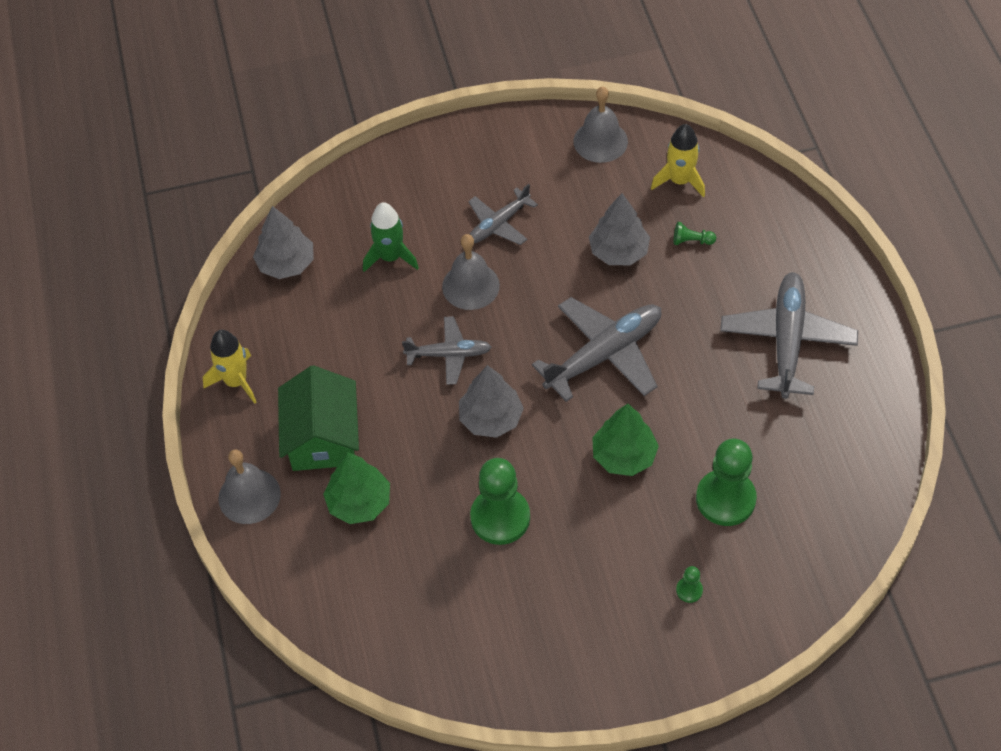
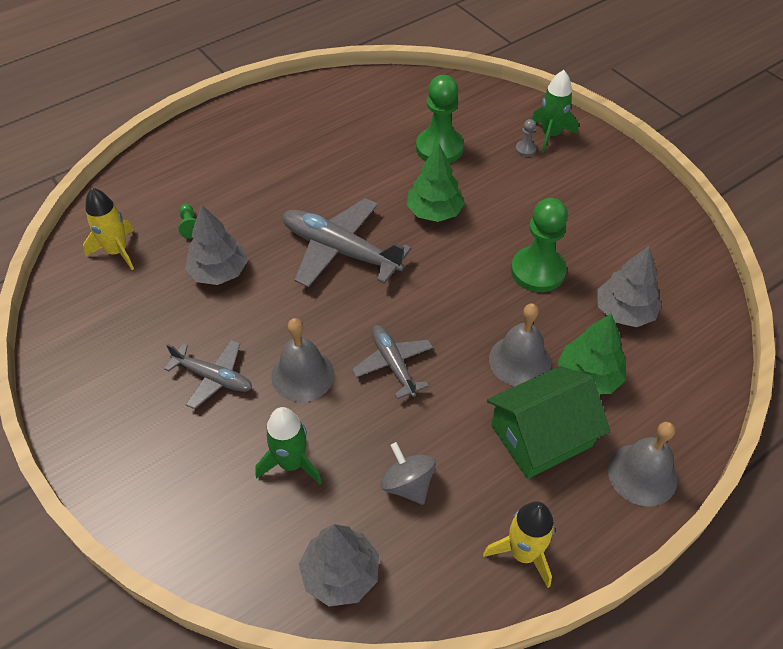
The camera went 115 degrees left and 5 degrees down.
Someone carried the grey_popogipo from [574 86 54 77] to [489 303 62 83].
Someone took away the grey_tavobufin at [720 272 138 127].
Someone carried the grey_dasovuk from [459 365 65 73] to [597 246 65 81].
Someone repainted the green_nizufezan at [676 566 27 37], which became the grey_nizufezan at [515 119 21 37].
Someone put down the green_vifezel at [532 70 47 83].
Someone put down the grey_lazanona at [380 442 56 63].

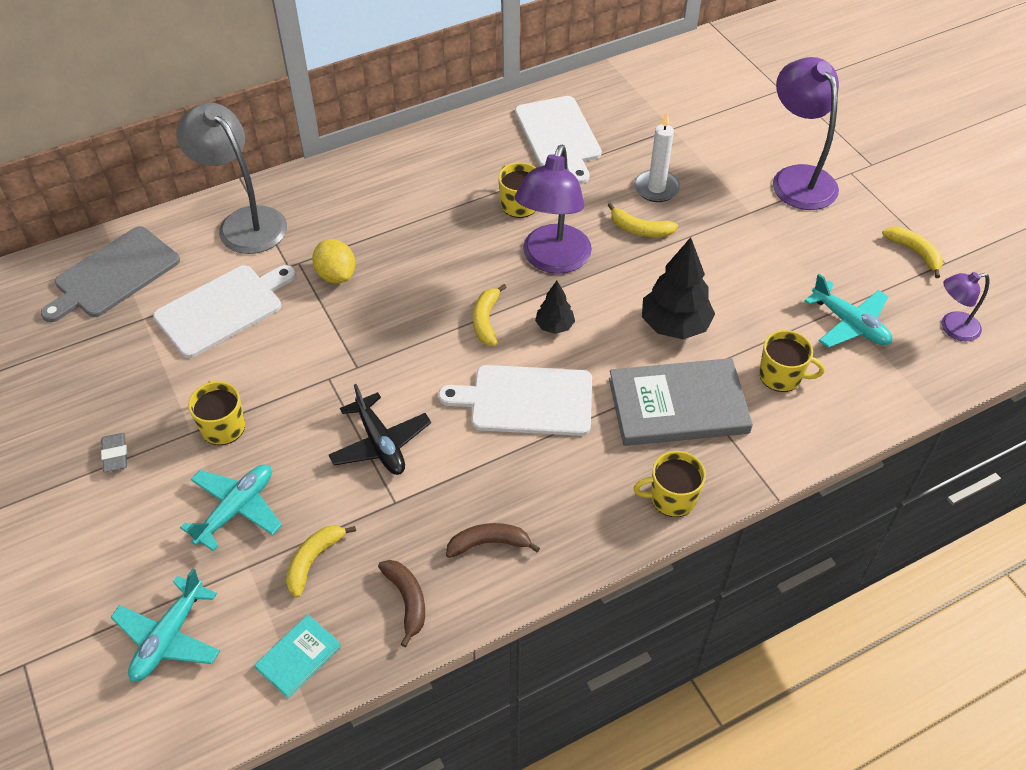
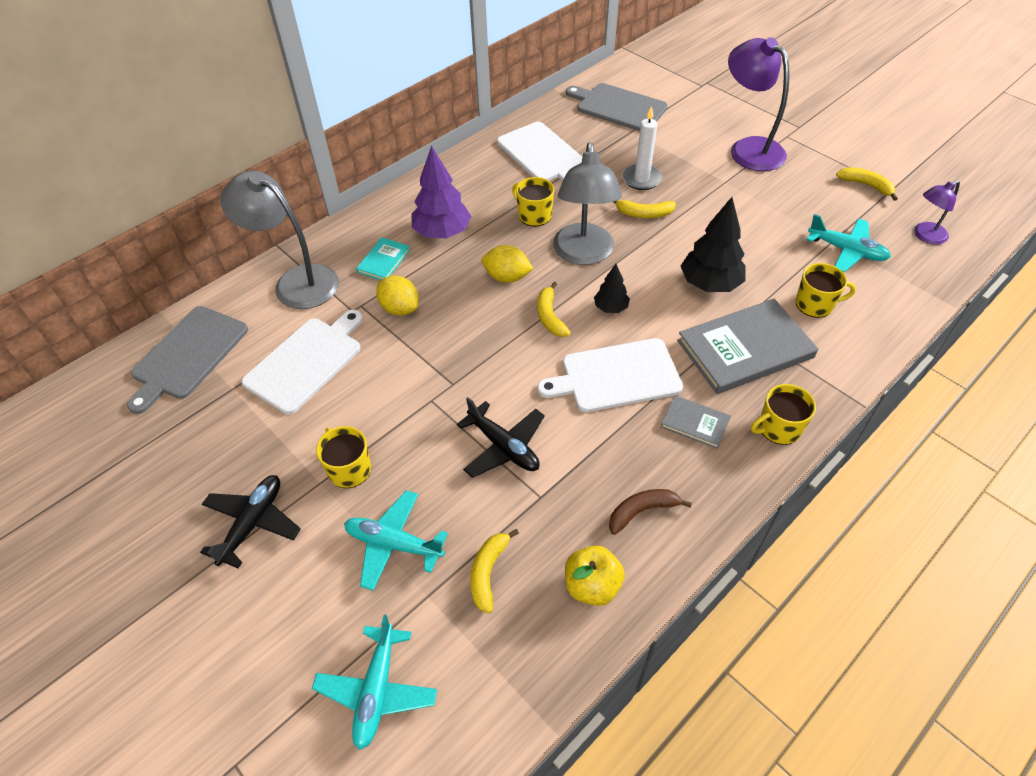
The camera went 15 degrees left and 0 degrees up.
Someone repainted the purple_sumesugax at [515 145 77 129], which became the grey_sumesugax at [553 142 69 123].
Someone swapped the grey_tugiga at [101 433 26 39] for the black_tavobufin at [200 475 101 93].
Someone rotated the turquoise_tavobufin at [180 464 102 87] by 90 degrees counterclockwise.
Someone swapped the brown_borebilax at [378 560 47 87] for the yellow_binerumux at [565 545 60 61].
Someone carried the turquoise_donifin from [254 615 87 83] to [356 237 54 43].
Someone put down the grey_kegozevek at [566 83 102 48].
Someone put down the purple_dasovuk at [412 145 59 94].
Someone put down the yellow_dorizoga at [482 245 52 38].
Someone put down the grey_donifin at [661 395 70 54].

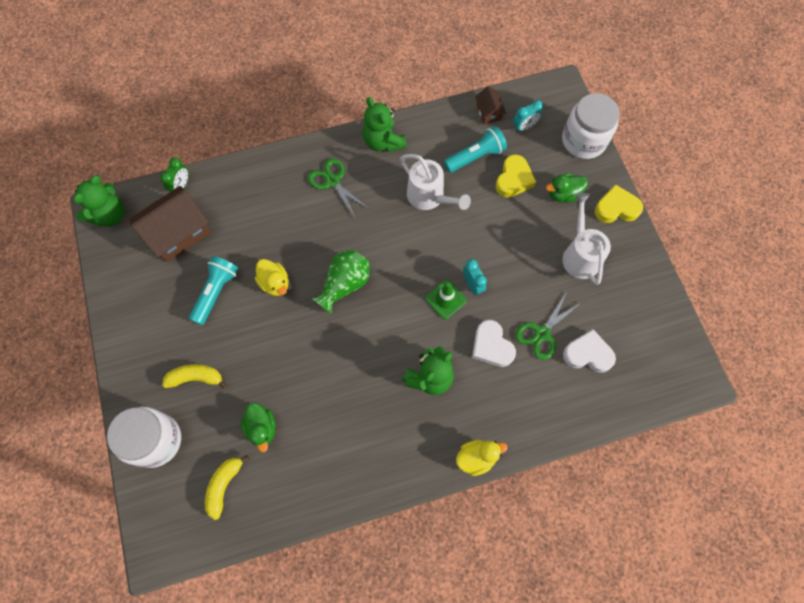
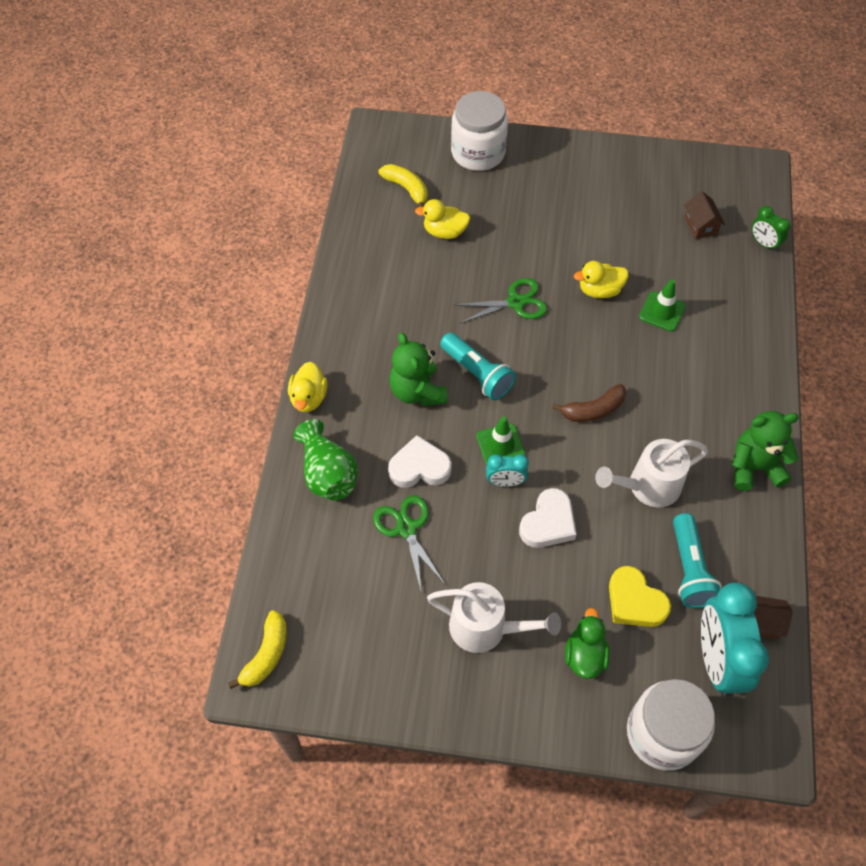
The camera went 115 degrees right and 10 degrees down.
Someone scaled the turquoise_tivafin at [513 100 30 32] by 2.05.
Someone carried the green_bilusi from [308 158 61 61] to [455 278 92 45].
Someone took away the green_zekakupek at [74 175 50 52].
Someone took away the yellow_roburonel at [595 184 48 39].
Someone scaled the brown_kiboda at [129 186 82 76] by 0.49.
Someone carried the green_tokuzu from [311 249 59 65] to [293 419 65 81].
Someone carried the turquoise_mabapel from [189 256 49 69] to [440 332 76 68].
Someone carried the white_roburonel from [563 329 53 44] to [519 488 58 60].
Someone carried the yellow_borebilax from [162 364 65 25] to [228 610 59 79].
Someone repainted the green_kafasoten at [241 403 35 49], which became the yellow_kafasoten at [415 199 55 40].
Someone put down the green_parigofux at [639 279 47 53].
Someone put down the brown_borebilax at [552 384 74 38].

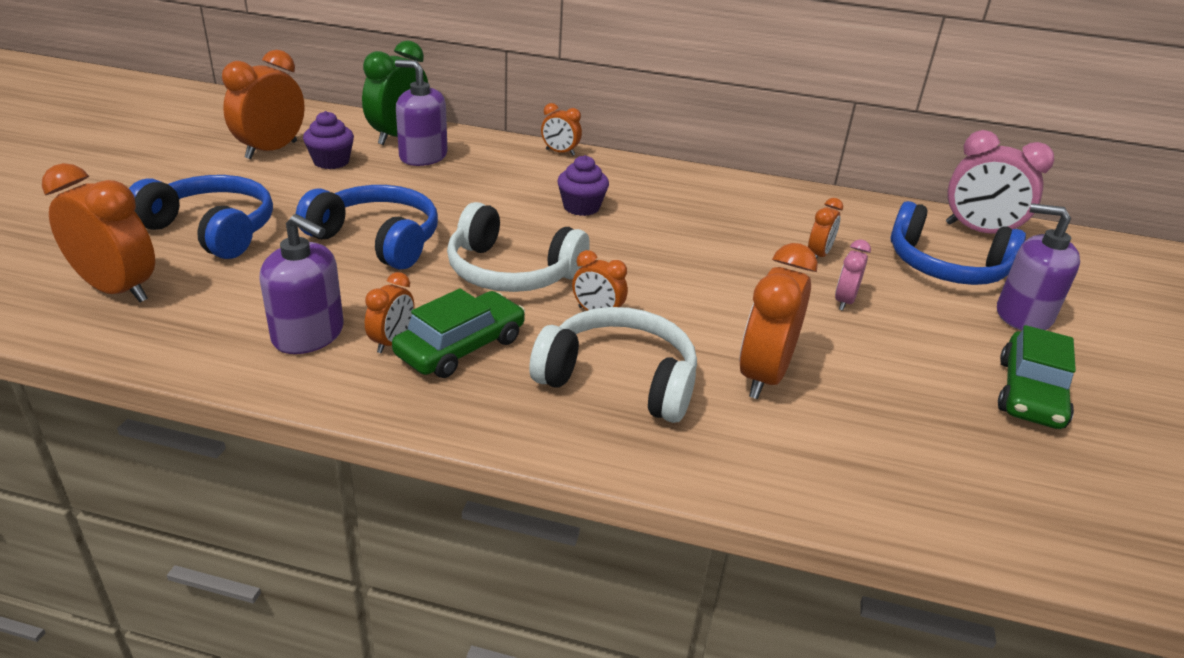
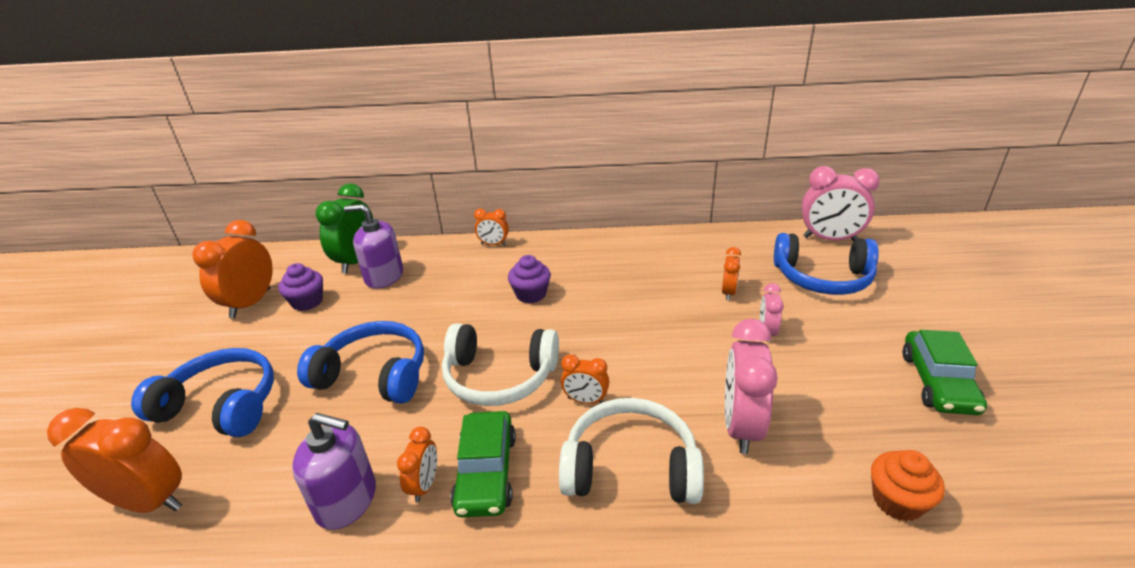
The camera went 10 degrees left and 0 degrees up.
Someone took away the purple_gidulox at [997 203 83 128].
Someone repainted the orange_tivafin at [739 243 79 156], which became the pink_tivafin at [725 319 53 135].
Someone rotated the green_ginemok at [392 289 133 89] by 150 degrees clockwise.
Someone put down the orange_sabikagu at [871 450 74 71].

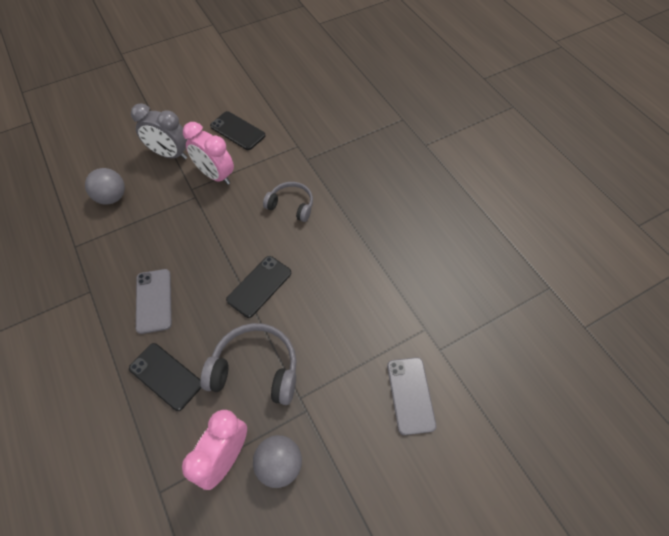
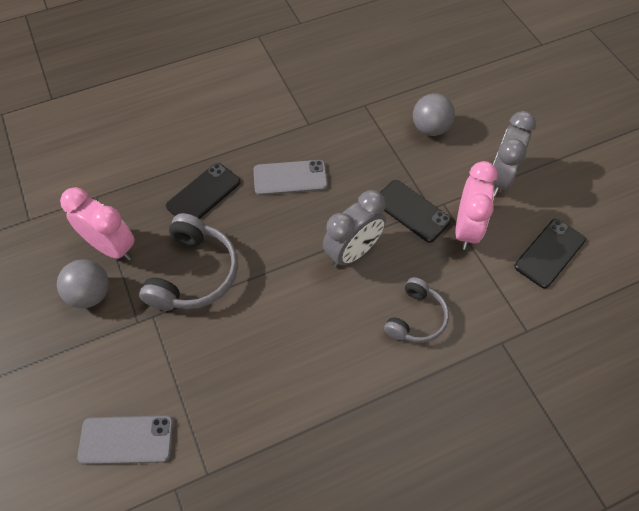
The camera went 95 degrees right and 0 degrees up.
Someone rotated the pink_tivafin at [183 122 51 63] by 150 degrees clockwise.
Someone carried the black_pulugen from [226 256 65 62] to [380 180 72 63].
Someone put down the grey_tivafin at [323 190 63 78].

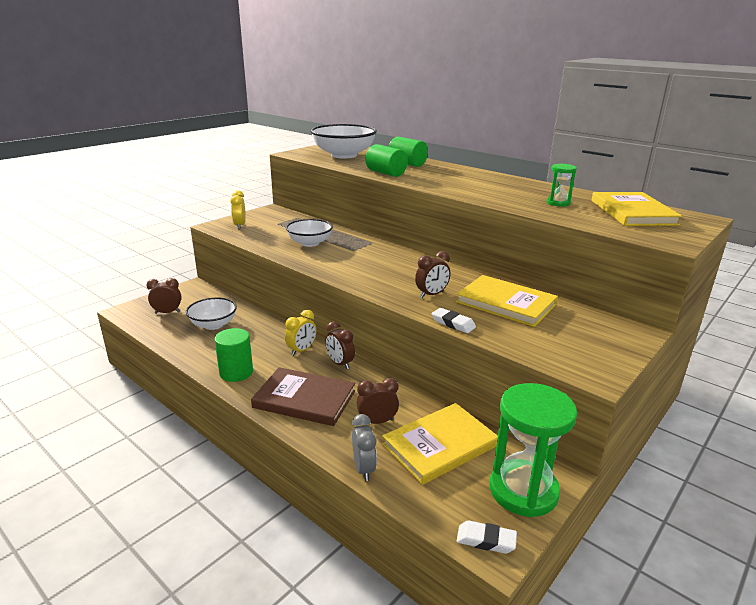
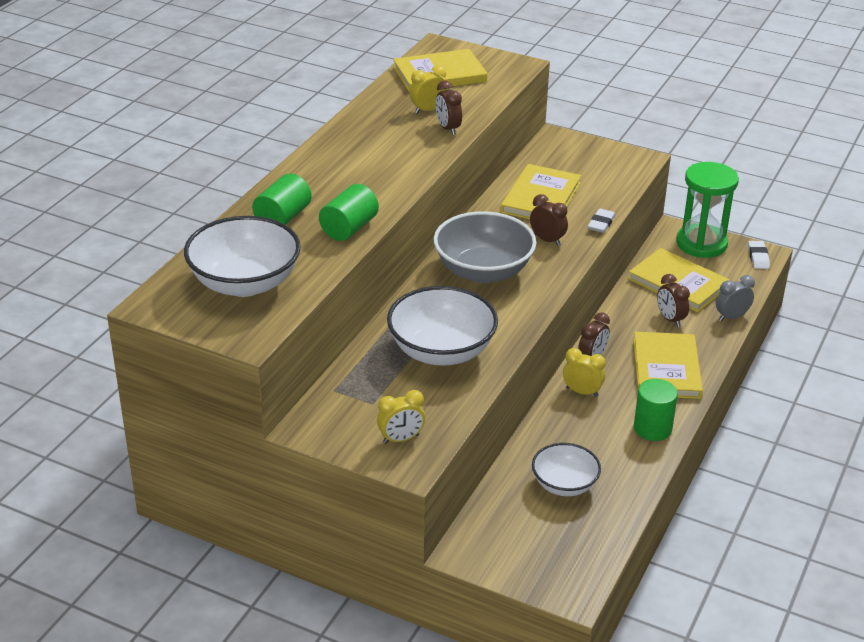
The camera went 105 degrees left and 10 degrees up.
Someone swapped the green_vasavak at [547 164 30 43] for the yellow_tivafin at [410 65 38 49].
Someone scaled the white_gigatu at [286 219 47 28] by 1.62.
Someone carried the brown_tivafin from [146 278 36 36] to [436 81 26 54].
Someone repainted the brown_donifin at [251 367 104 59], which became the yellow_donifin at [634 332 69 67].
Someone put down the grey_gigatu at [434 211 102 72].

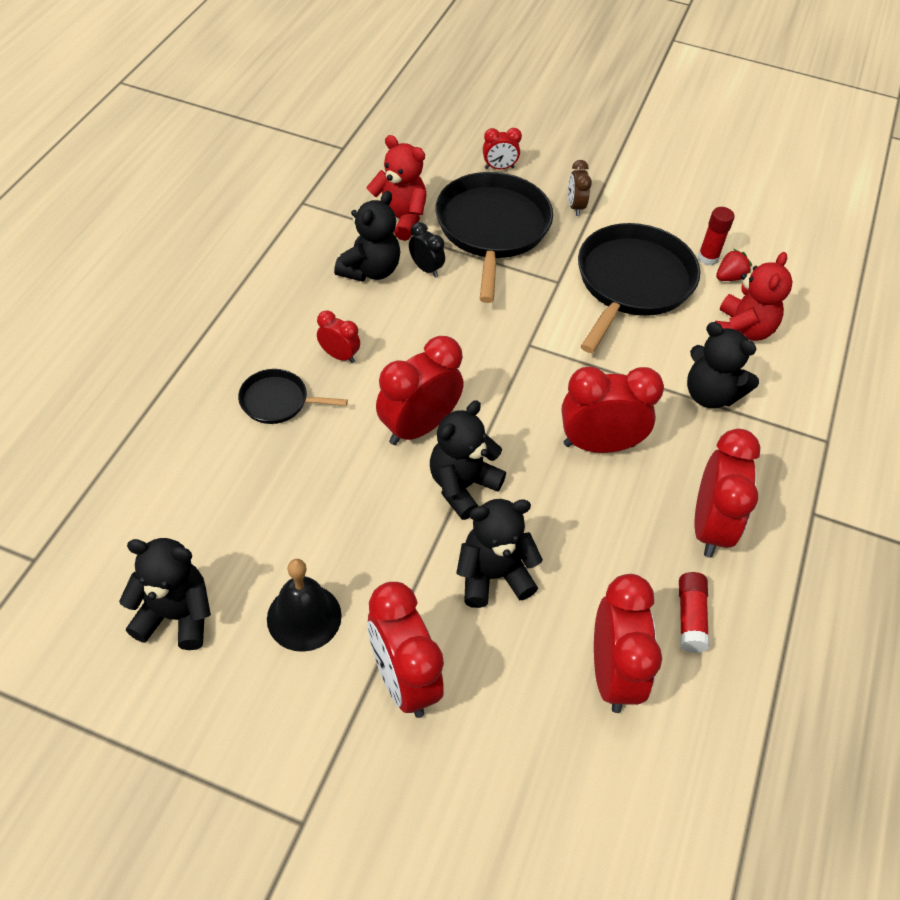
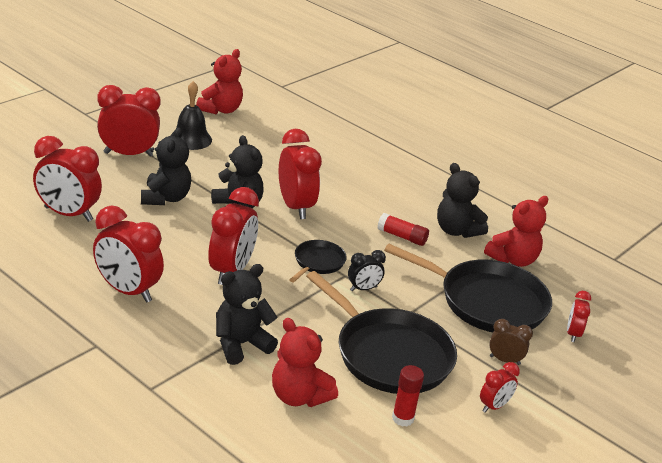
The camera went 110 degrees right and 20 degrees down.
Someone carried the black_tivafin from [409 222 36 55] to [348 250 38 41].
Someone took away the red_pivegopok at [716 249 36 32].
Someone carried the red_tivafin from [317 310 43 53] to [480 362 40 51].
Someone carried the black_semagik from [238 369 110 55] to [289 240 58 43].
Someone repainted the black_zekakupek at [119 538 92 112], which became the red_zekakupek at [196 49 47 65].
Someone carried the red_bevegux from [679 572 31 81] to [378 213 51 33].

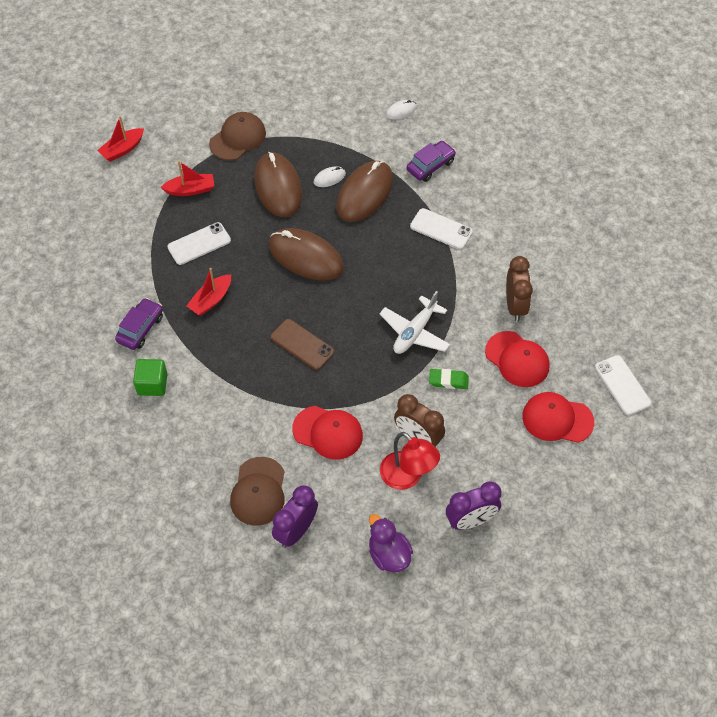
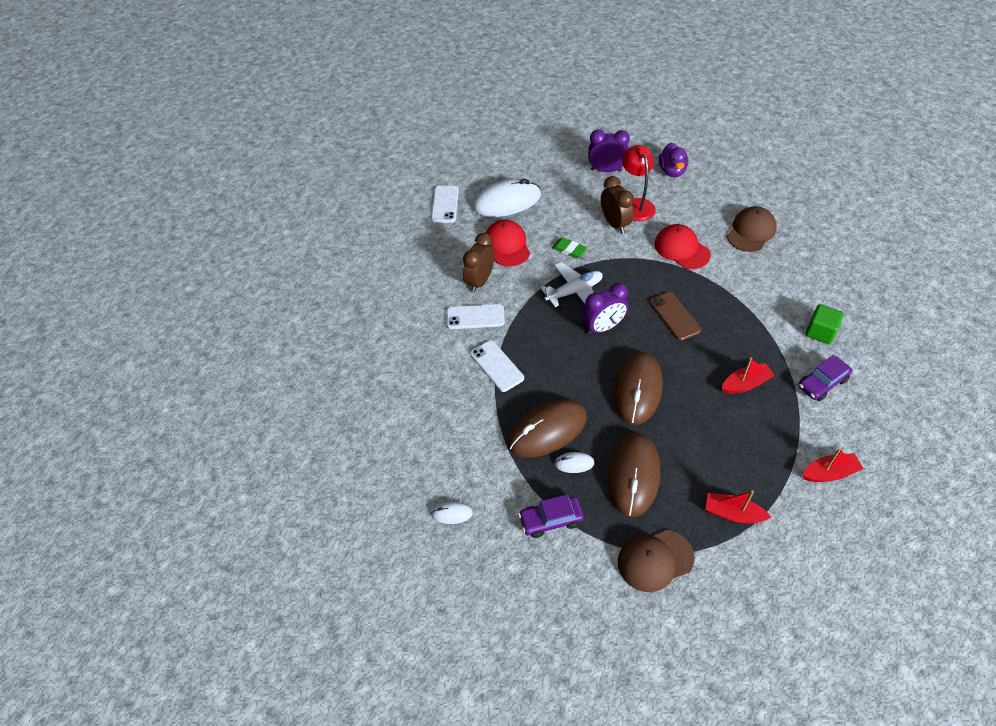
The camera went 150 degrees left and 5 degrees down.
Someone carried the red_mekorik from [97 116 47 46] to [802 448 62 34].
Someone carried the purple_ginemok from [407 141 49 41] to [518 494 66 44].
Someone carried the white_pulugen from [167 222 64 43] to [447 304 58 25].
Someone rotated the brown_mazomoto at [269 228 75 52] by 45 degrees clockwise.
Someone swapped the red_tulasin at [522 392 72 51] for the white_mazomoto at [473 179 68 38].
Someone carried the purple_tivafin from [272 485 46 63] to [582 283 46 52].

